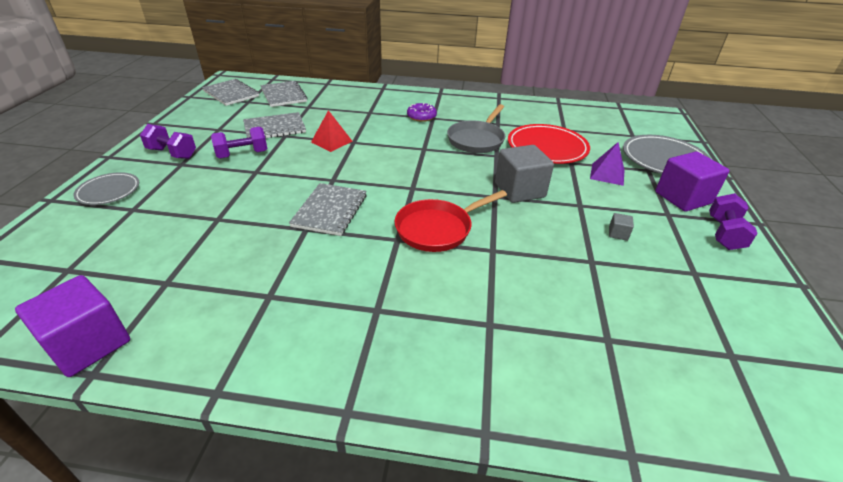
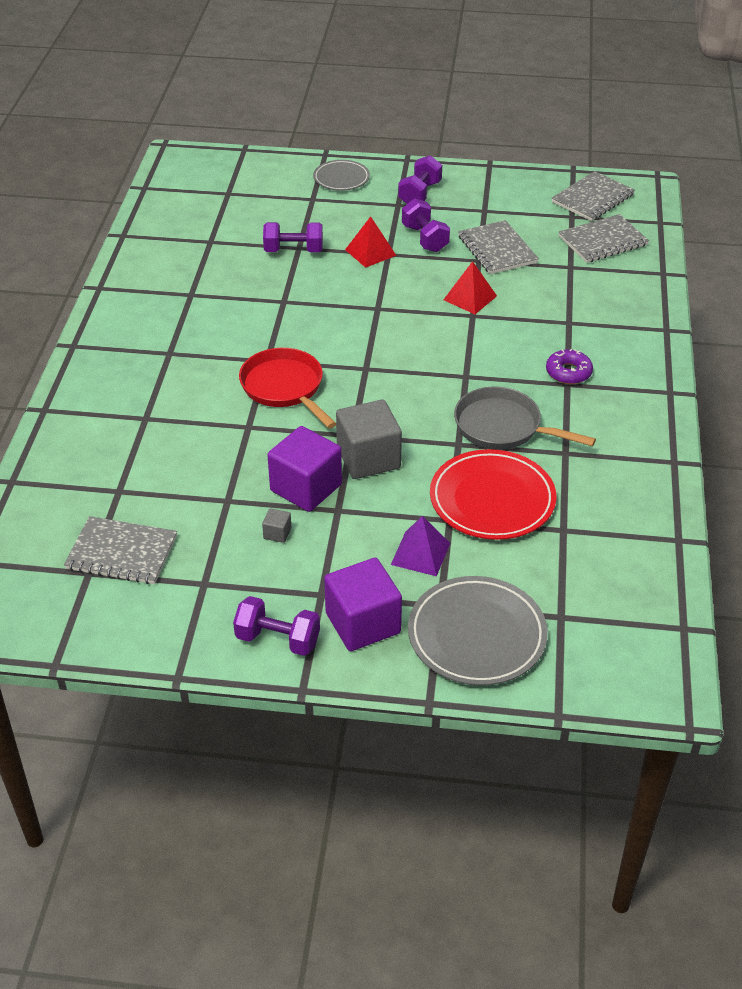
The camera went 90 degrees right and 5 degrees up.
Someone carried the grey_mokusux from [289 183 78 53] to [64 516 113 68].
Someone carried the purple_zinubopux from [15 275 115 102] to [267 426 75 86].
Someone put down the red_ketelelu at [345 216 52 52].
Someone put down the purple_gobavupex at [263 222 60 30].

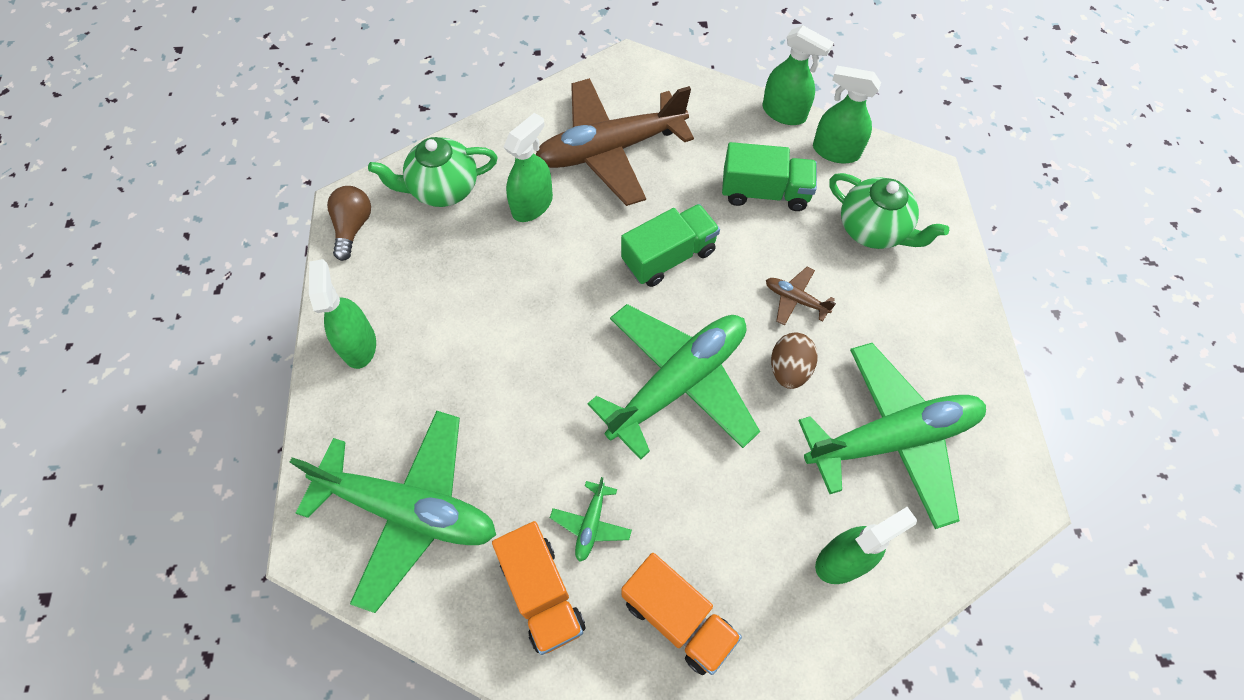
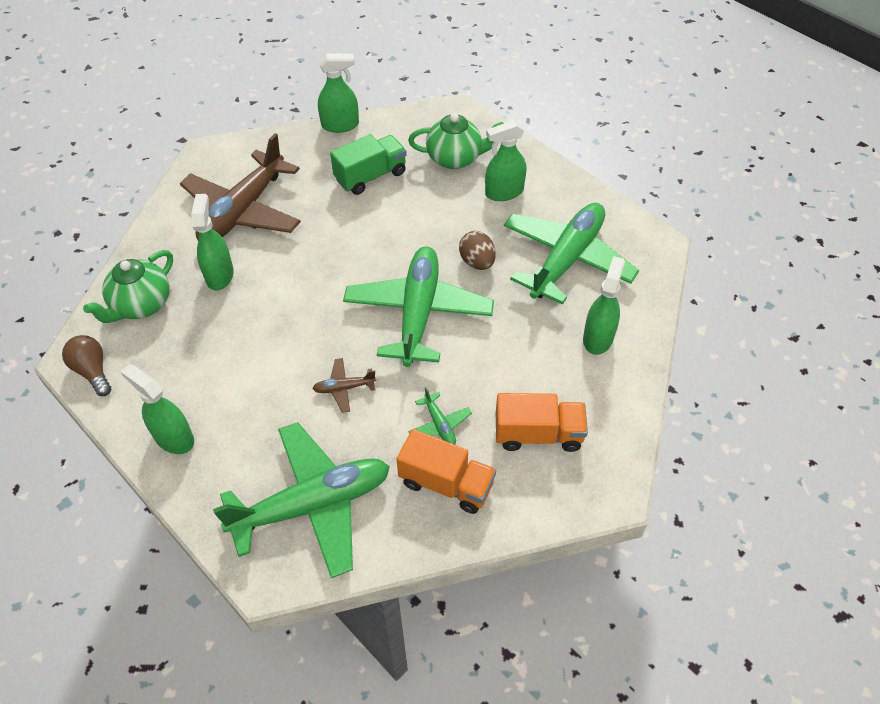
The camera went 40 degrees left and 10 degrees down.
Someone carried the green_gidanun from [813 66 68 97] to [485 120 42 81].
Someone took away the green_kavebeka at [621 204 99 83].
Someone carried the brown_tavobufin from [766 267 70 58] to [312 358 64 55].

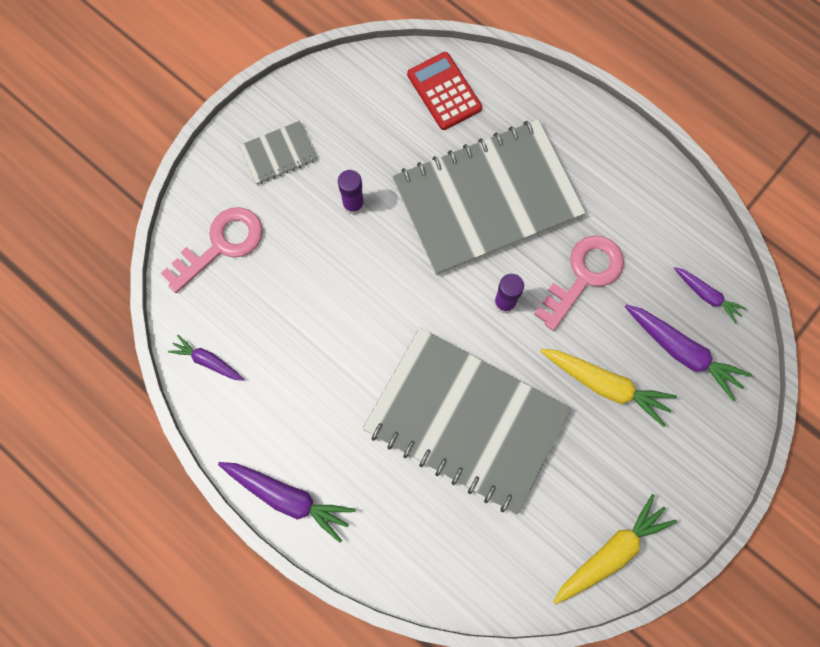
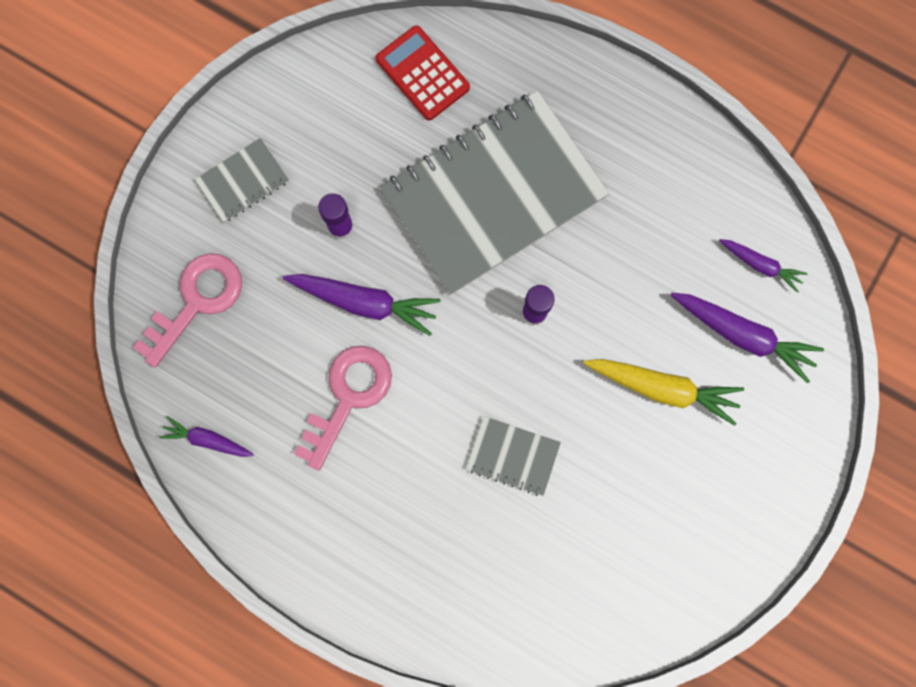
The camera went 10 degrees left and 5 degrees up.
Someone carried the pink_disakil from [534 235 90 96] to [294 346 98 125].
Someone scaled the grey_mokusux at [363 328 208 186] by 0.42.
Someone carried the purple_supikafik from [218 462 138 81] to [283 274 157 62].
Someone took away the yellow_supikafik at [554 494 123 111].

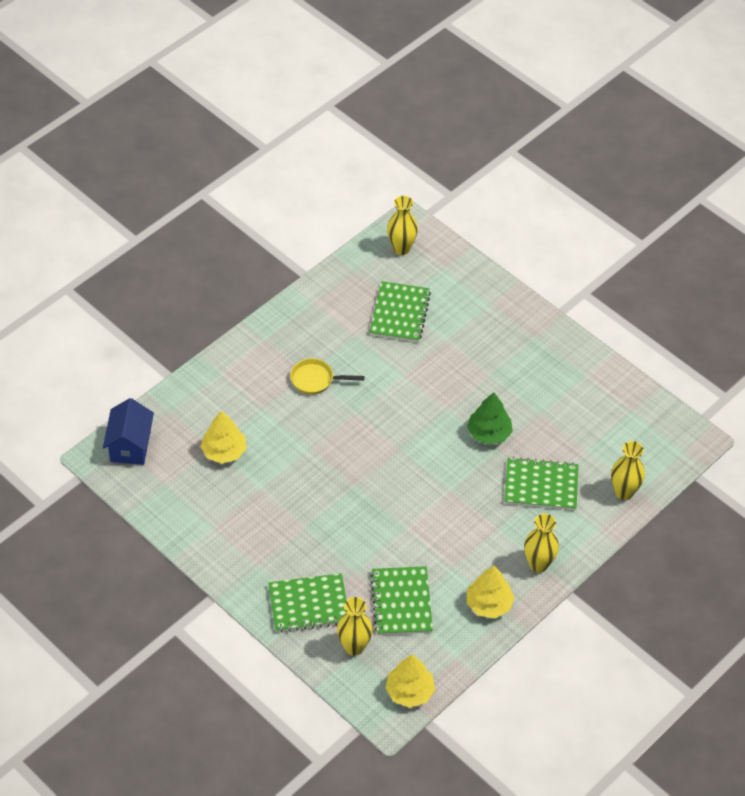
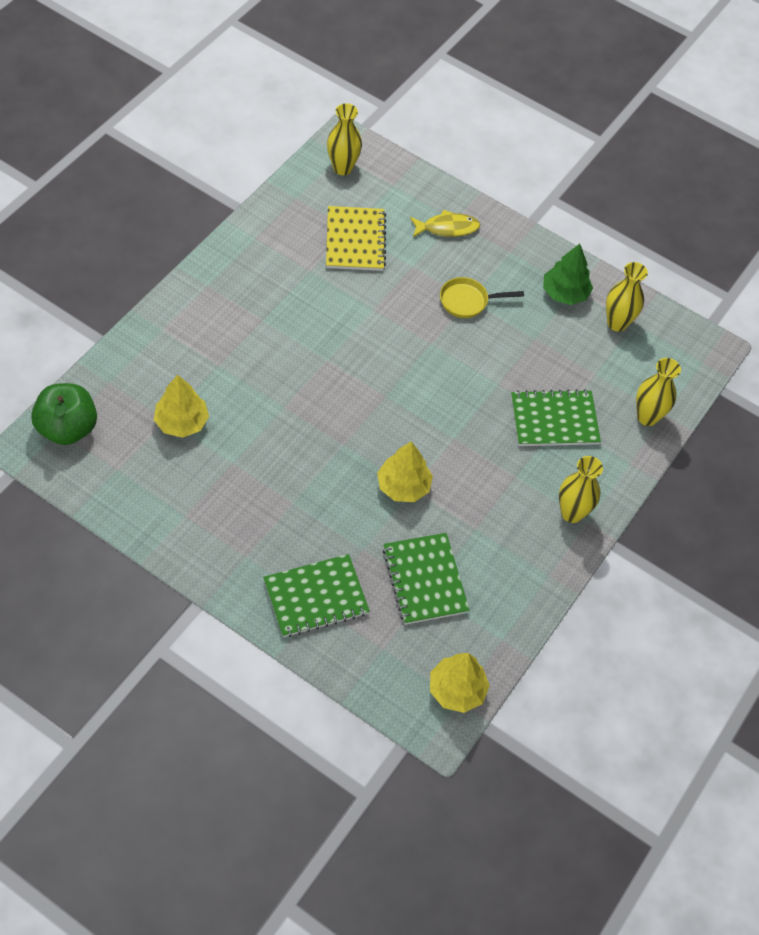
The camera went 15 degrees left and 5 degrees up.
Someone repainted the green_mokusux at [369 281 62 61], which became the yellow_mokusux at [326 206 60 65].
Someone carried the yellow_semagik from [290 358 75 36] to [440 277 84 41].
Someone carried the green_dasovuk from [467 392 46 53] to [543 244 50 61].
Someone swapped the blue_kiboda at [103 398 51 67] for the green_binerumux at [31 383 66 62].
Someone carried the yellow_dasovuk from [467 566 47 52] to [377 441 56 61].
Someone carried the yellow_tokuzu from [337 597 36 59] to [606 262 42 70].
Someone put down the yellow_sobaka at [410 209 70 28].

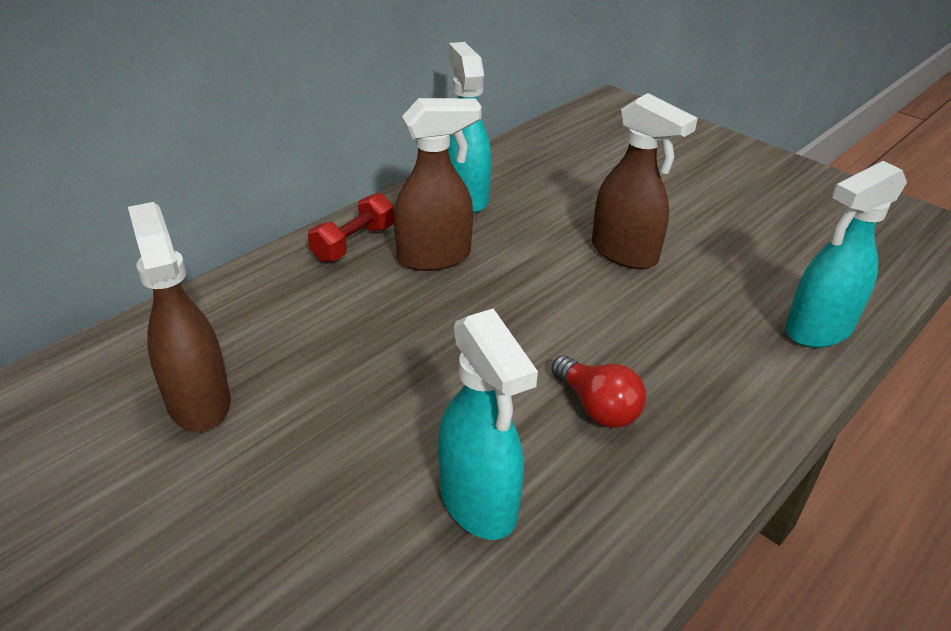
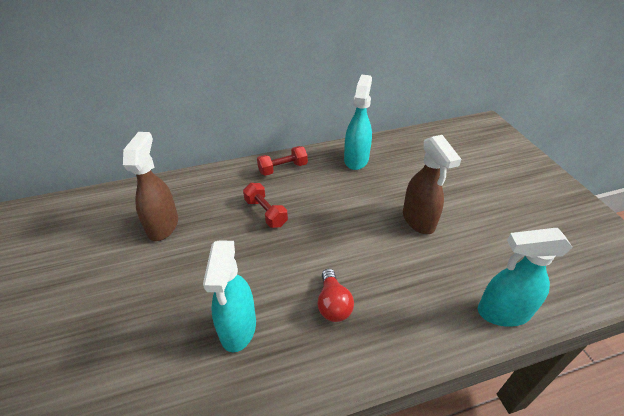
The camera went 30 degrees right and 5 degrees up.
Someone took away the brown_gidanun at [394 98 88 173].
Someone put down the red_gobavupex at [243 183 45 45].

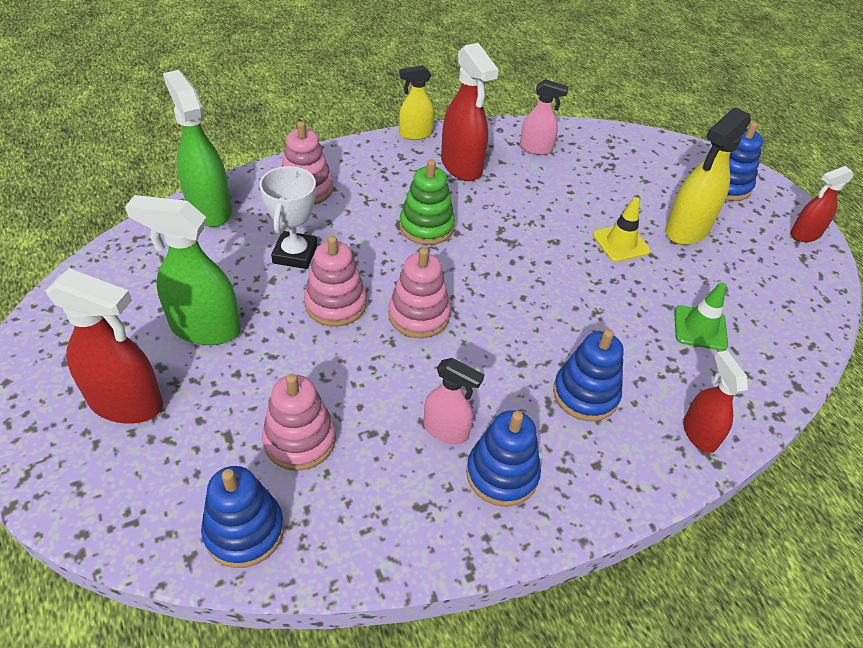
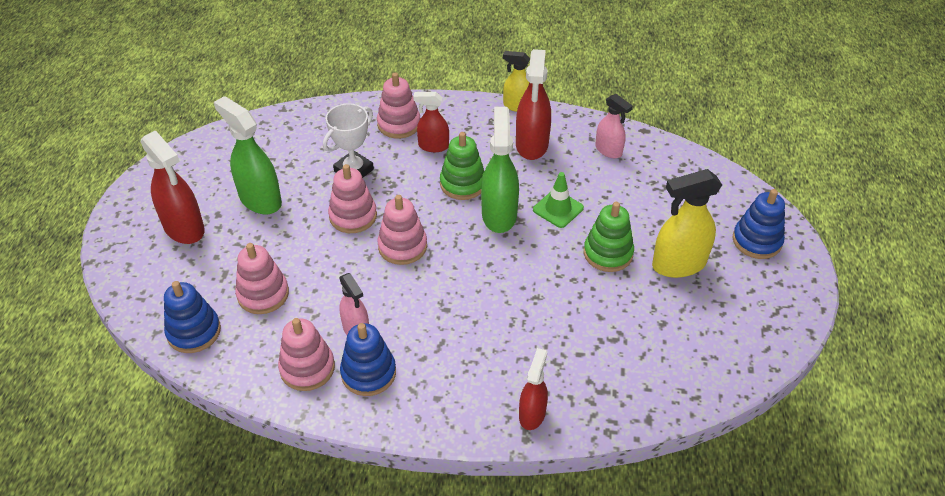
The camera went 35 degrees right and 0 degrees up.
Someone carried the green_gidanun from [163 70 69 157] to [481 107 38 126].
Someone carried the red_gidanun from [790 166 64 76] to [413 92 36 60].
Someone swapped the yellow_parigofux at [593 197 58 65] for the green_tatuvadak at [584 202 50 70].
Someone carried the green_parigofux from [674 282 54 69] to [533 172 51 56].
Someone took away the blue_tatuvadak at [553 329 71 92].
Someone put down the pink_tatuvadak at [278 318 57 73].

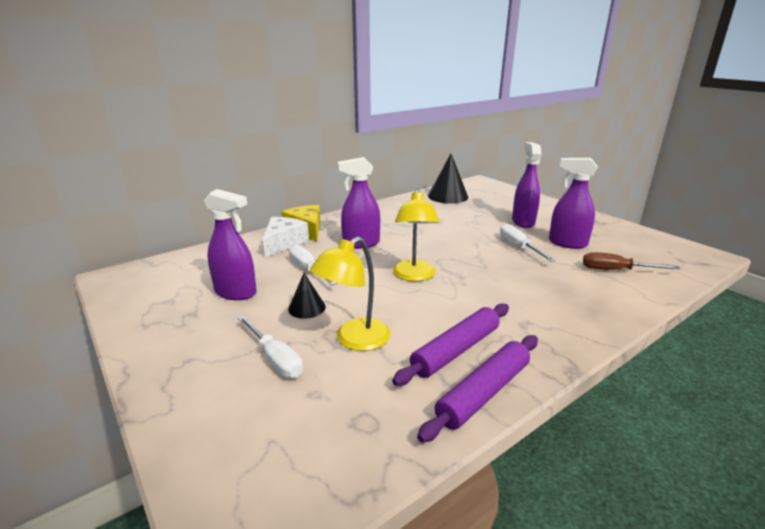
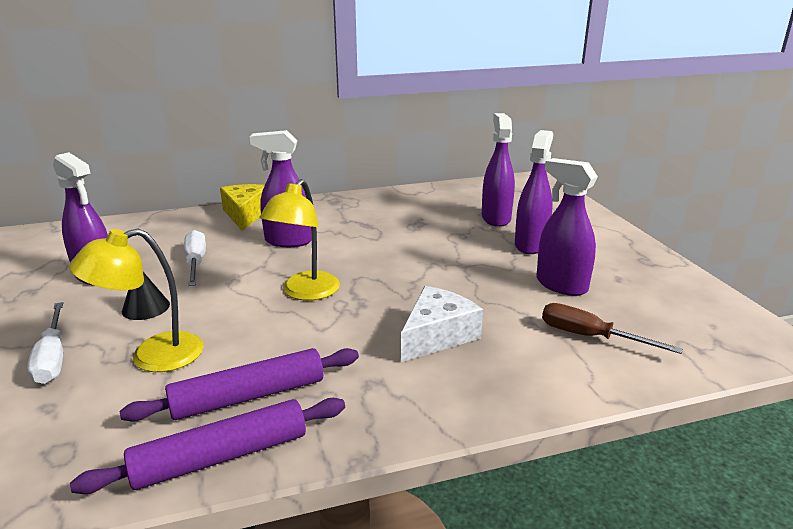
The camera went 20 degrees right and 0 degrees up.
Someone took away the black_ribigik at [428 154 40 50].
Someone carried the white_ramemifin from [263 217 46 40] to [401 286 82 76].
Someone took away the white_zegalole at [500 224 56 38].
Someone put down the purple_gidanun at [482 113 33 114].

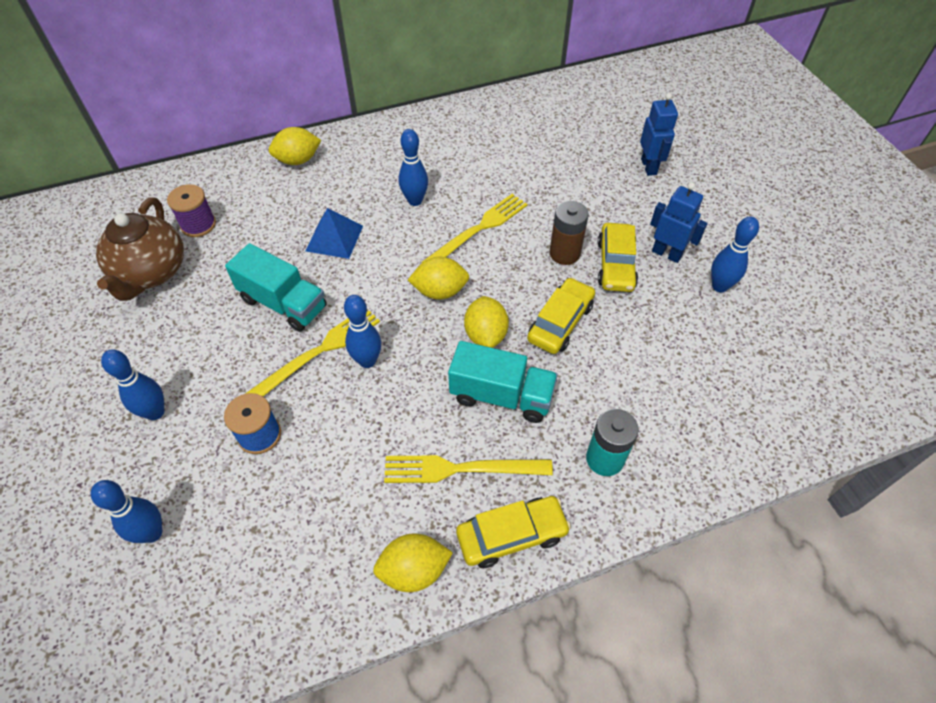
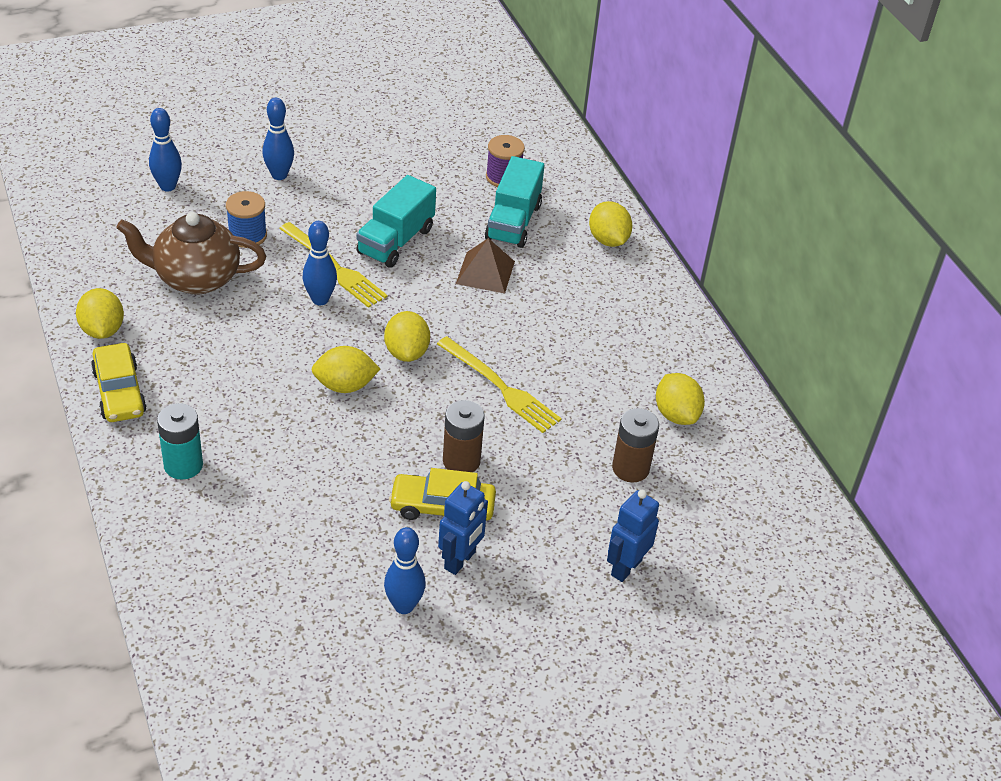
The camera went 85 degrees right and 10 degrees down.
Someone rotated the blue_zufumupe at [640 93 38 83] by 135 degrees clockwise.
Someone took away the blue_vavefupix at [399 129 29 77].
Someone carried the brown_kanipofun from [96 197 88 104] to [116 212 150 82].
Someone repainted the blue_ketelelu at [306 208 57 51], which became the brown_ketelelu at [456 238 59 56].
Someone took away the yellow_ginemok at [527 277 68 77].
Someone carried the turquoise_kavebeka from [448 341 110 82] to [485 156 59 92].
Someone took away the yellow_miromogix at [384 455 169 28].
Someone put down the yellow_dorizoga at [656 373 49 52].
Someone put down the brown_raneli at [612 408 47 74].

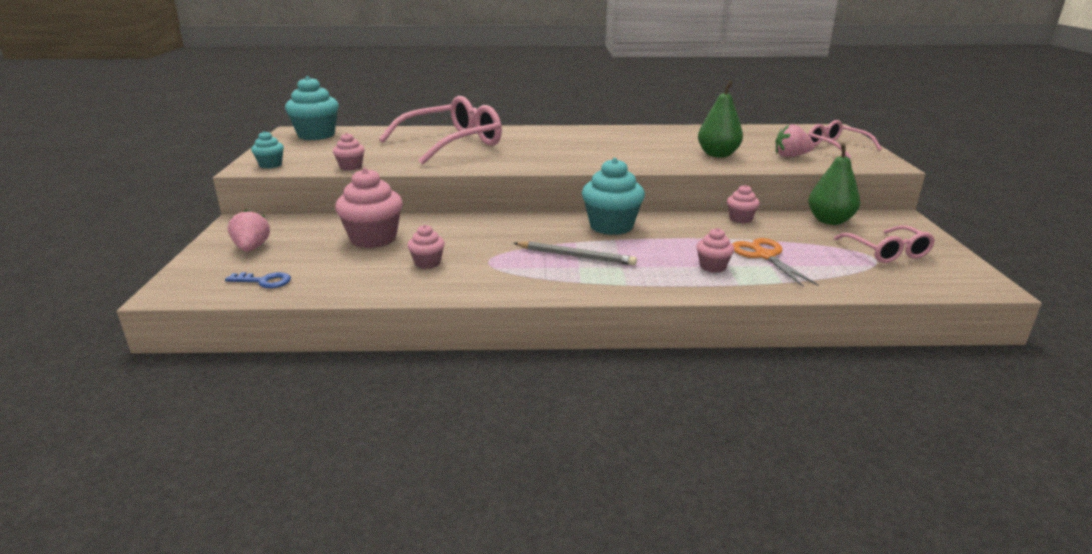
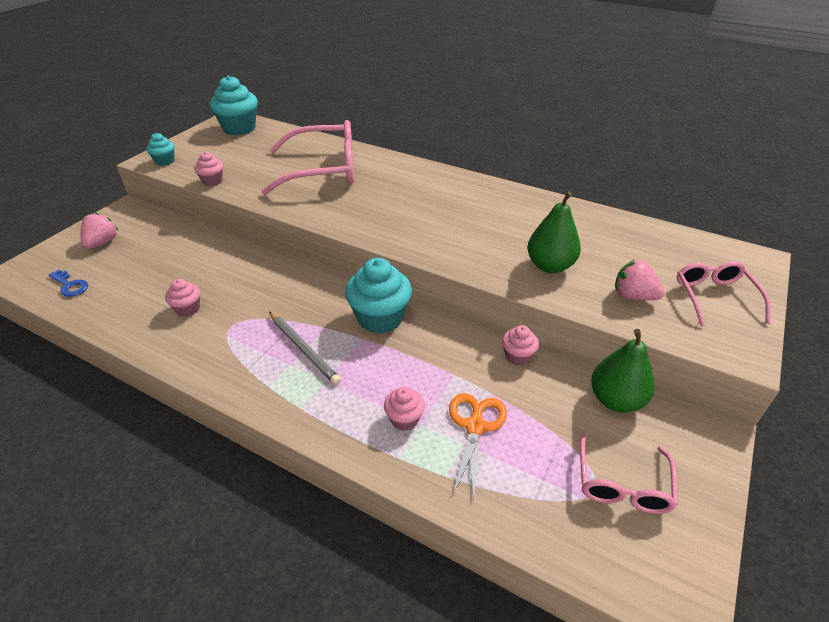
The camera went 30 degrees right and 15 degrees up.
Someone took away the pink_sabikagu at [335 168 68 80].

